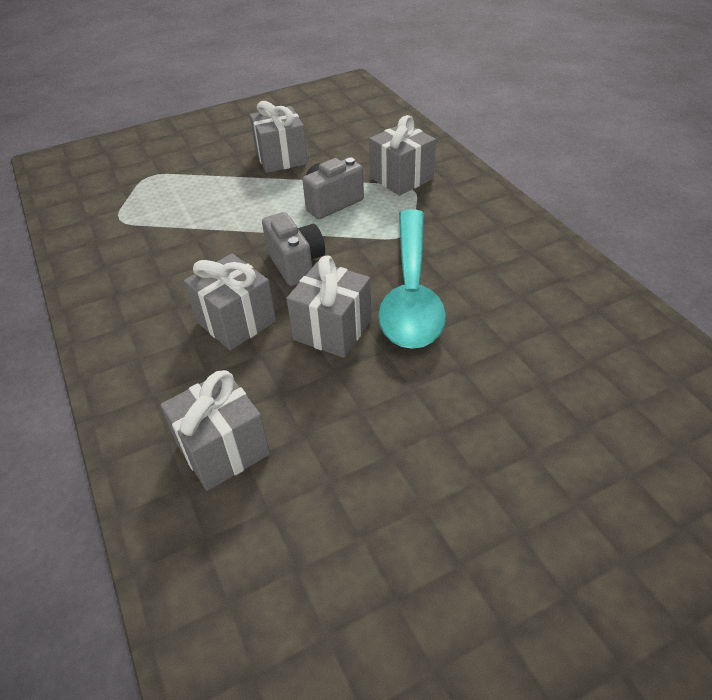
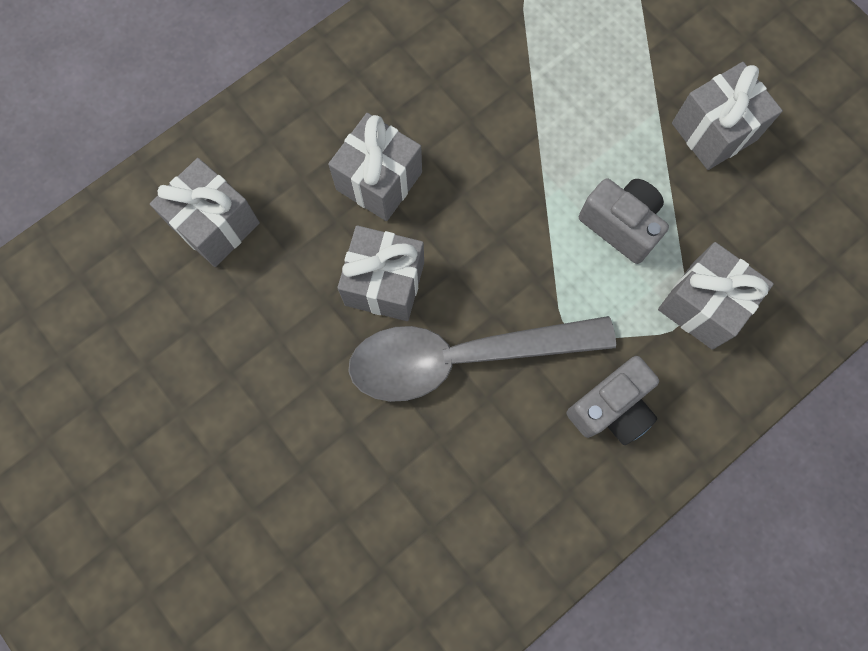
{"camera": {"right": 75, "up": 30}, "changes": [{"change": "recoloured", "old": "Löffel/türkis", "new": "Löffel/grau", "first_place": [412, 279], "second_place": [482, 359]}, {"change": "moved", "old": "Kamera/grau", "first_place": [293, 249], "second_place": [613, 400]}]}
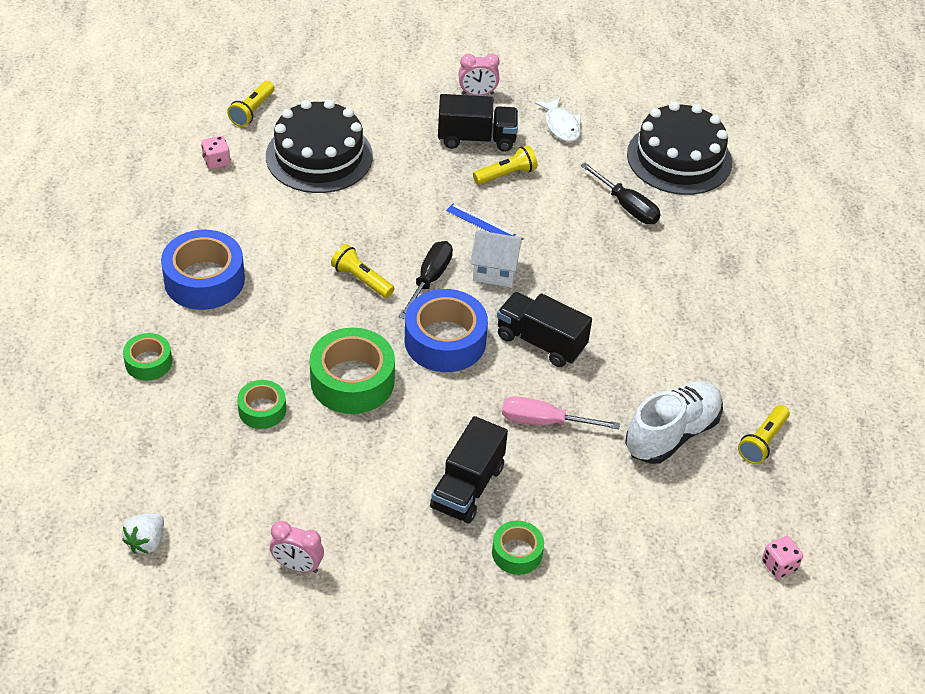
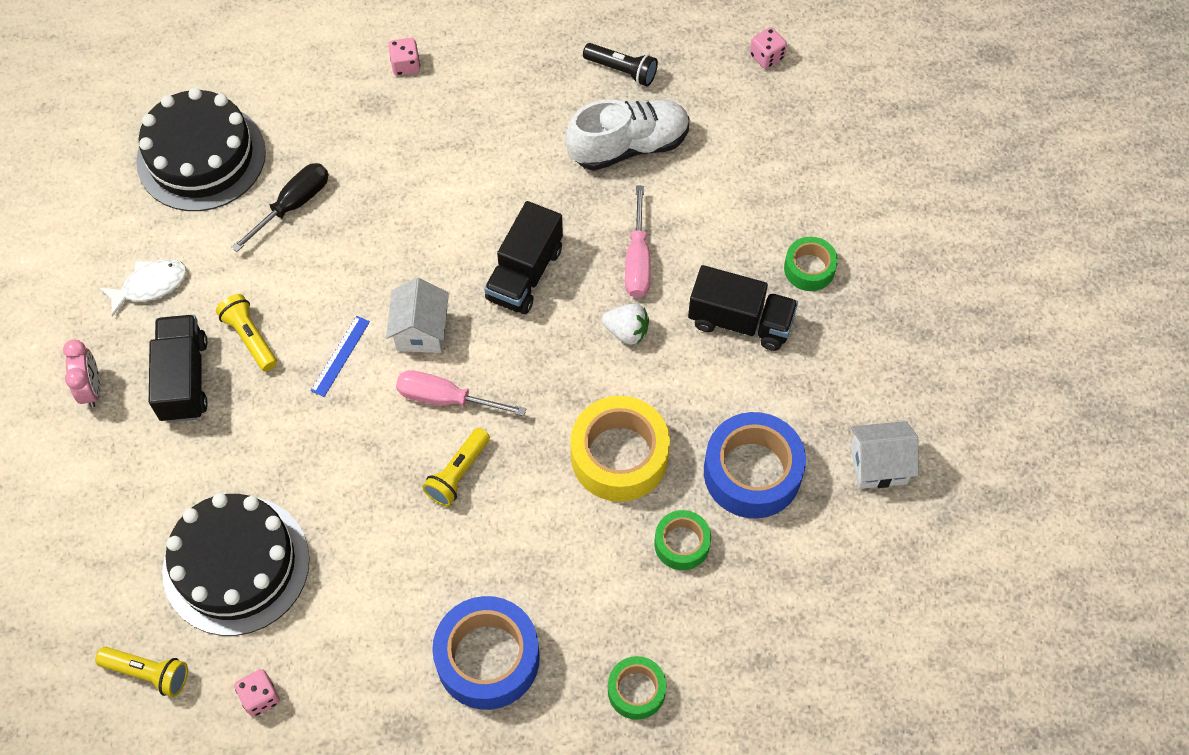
{"camera": {"right": -95, "up": 15}, "changes": [{"change": "added", "new": "Spielwürfel/rosa", "second_place": [404, 57]}, {"change": "recoloured", "old": "Schraubenzieher/schwarz", "new": "Schraubenzieher/rosa", "first_place": [426, 280], "second_place": [461, 393]}, {"change": "turned", "old": "Schuh/weiß", "first_place": [674, 422], "second_place": [627, 135], "degrees": 120}, {"change": "recoloured", "old": "Klebeband/grün", "new": "Klebeband/gelb", "first_place": [352, 371], "second_place": [620, 449]}, {"change": "recoloured", "old": "Taschenlampe/gelb", "new": "Taschenlampe/schwarz", "first_place": [764, 434], "second_place": [620, 64]}, {"change": "moved", "old": "Erdbeere/weiß", "first_place": [143, 534], "second_place": [625, 324]}, {"change": "moved", "old": "Klebeband/blau", "first_place": [446, 330], "second_place": [755, 465]}, {"change": "replaced", "old": "Wecker/rosa", "new": "Haus/weiß", "first_place": [297, 547], "second_place": [884, 455]}]}
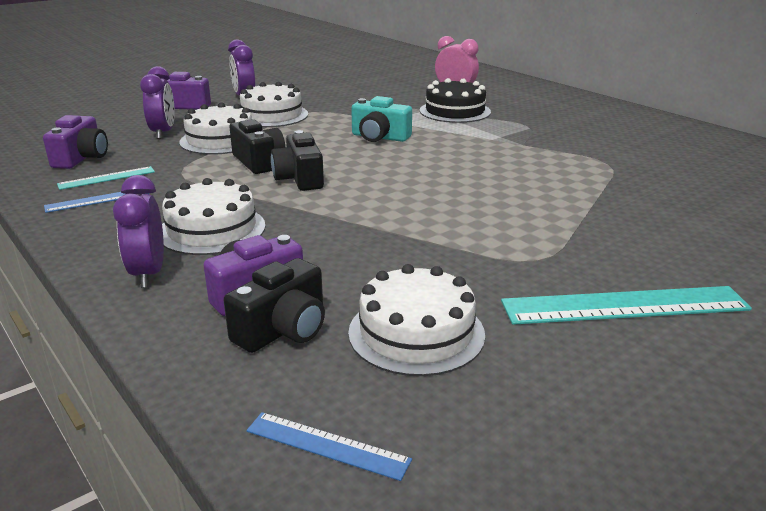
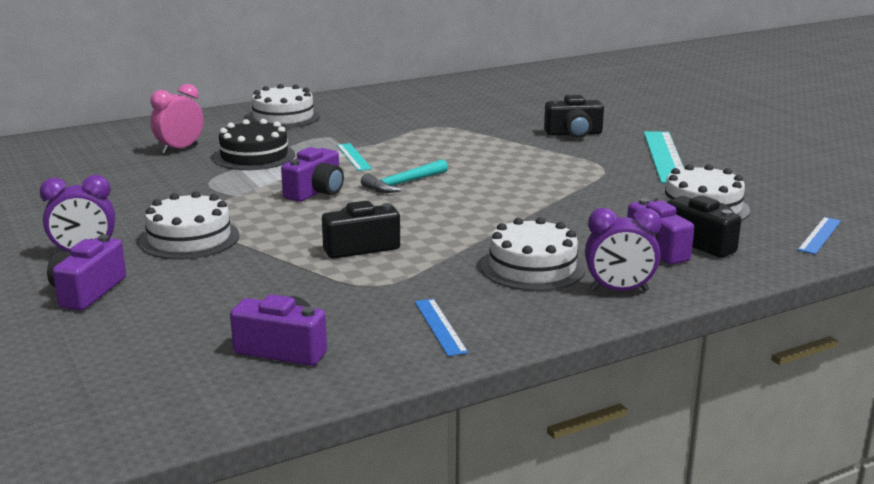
{"camera": {"right": -80, "up": -5}, "changes": [{"change": "moved", "old": "Kuchen/weiß", "first_place": [215, 128], "second_place": [283, 106]}, {"change": "recoloured", "old": "Kamera/türkis", "new": "Kamera/lila", "first_place": [381, 119], "second_place": [312, 174]}, {"change": "moved", "old": "Lineal/türkis", "first_place": [106, 178], "second_place": [354, 157]}, {"change": "added", "new": "Hammer/türkis", "second_place": [404, 176]}, {"change": "moved", "old": "Kamera/schwarz", "first_place": [297, 160], "second_place": [574, 116]}, {"change": "removed", "old": "Wecker/lila", "first_place": [157, 102]}]}
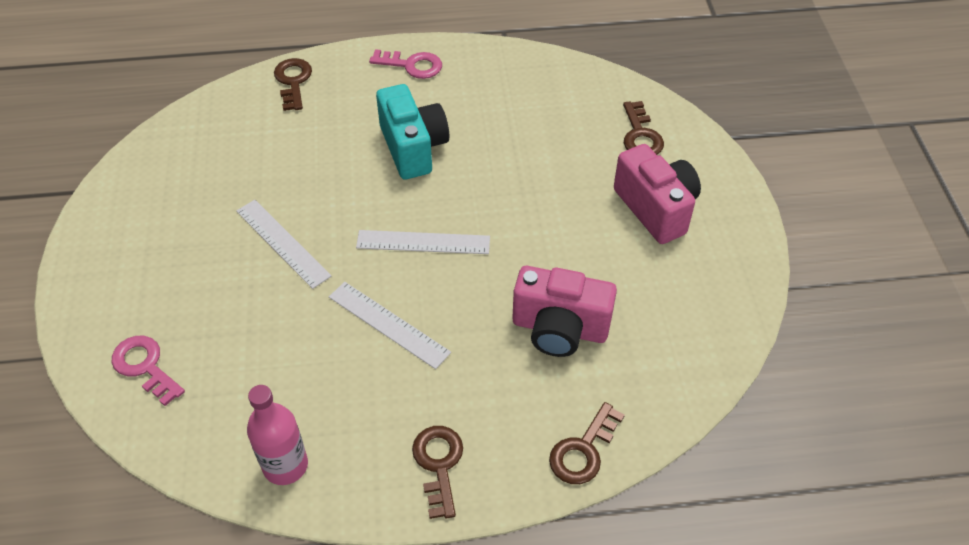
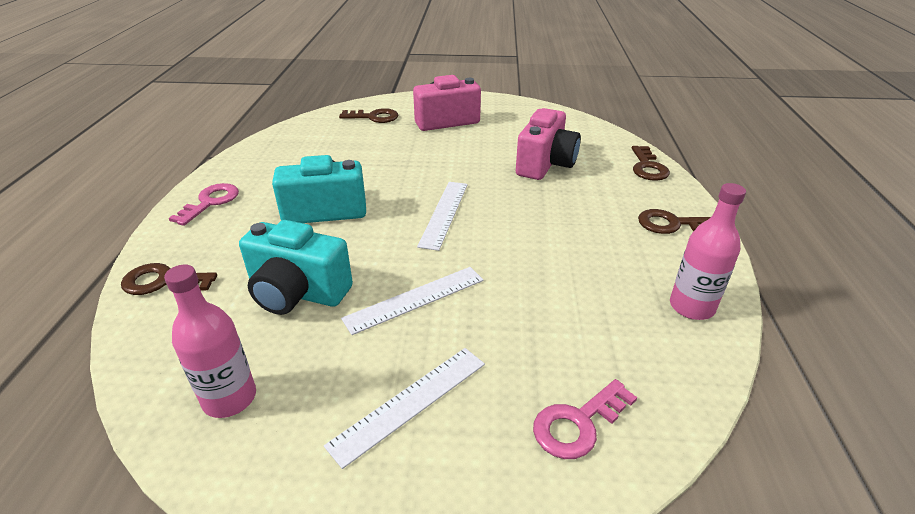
{"camera": {"right": -80, "up": -15}, "changes": [{"change": "added", "new": "Flasche/rosa", "second_place": [210, 341]}, {"change": "added", "new": "Kamera/türkis", "second_place": [296, 267]}, {"change": "moved", "old": "Lineal/weiß", "first_place": [390, 325], "second_place": [404, 408]}, {"change": "turned", "old": "Schlüssel/braun", "first_place": [587, 443], "second_place": [651, 163], "degrees": 45}]}
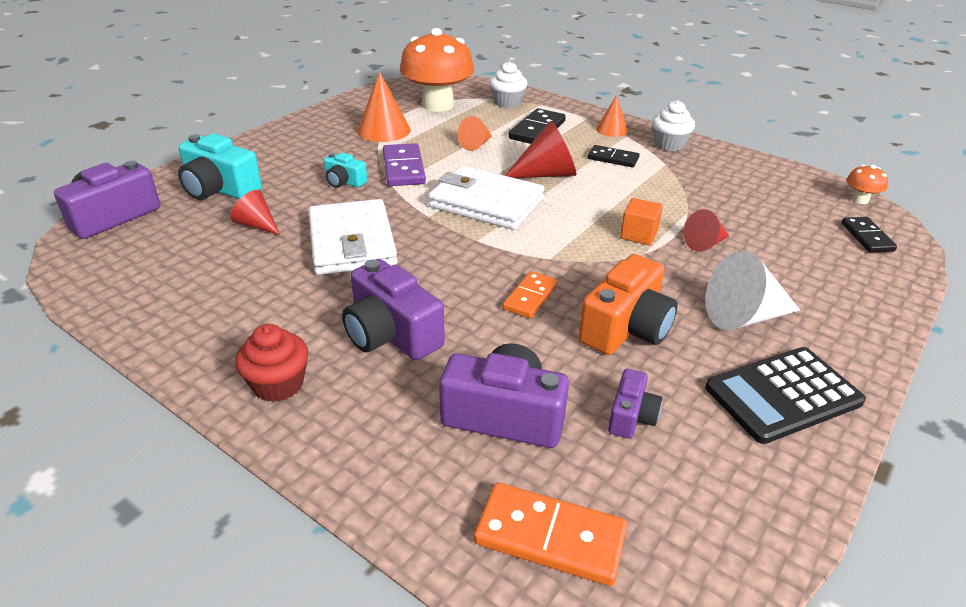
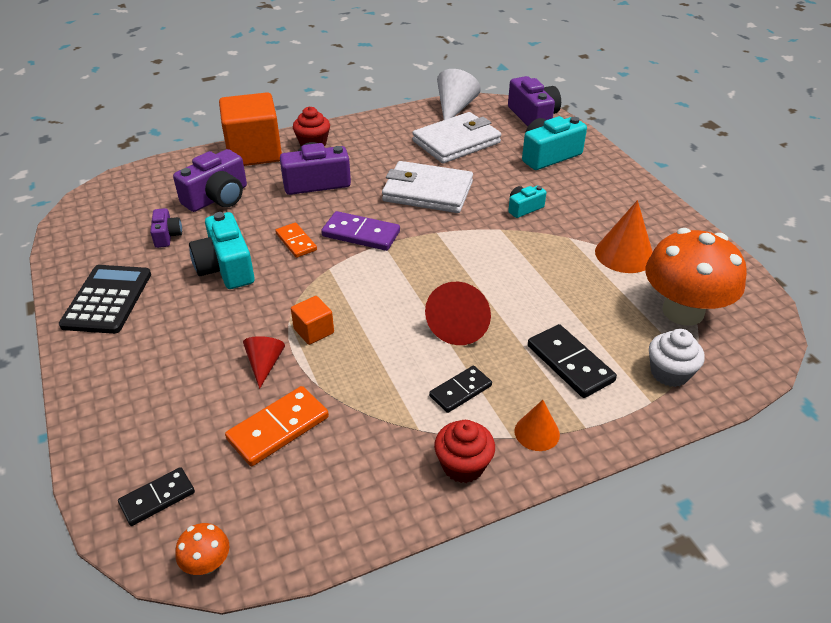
{"camera": {"right": 120, "up": 5}, "changes": [{"change": "turned", "old": "Dominostein/schwarz", "first_place": [869, 235], "second_place": [156, 496], "degrees": -60}, {"change": "turned", "old": "Kamera/lila", "first_place": [635, 404], "second_place": [166, 228], "degrees": -150}, {"change": "recoloured", "old": "Kamera/orange", "new": "Kamera/türkis", "first_place": [628, 304], "second_place": [222, 250]}, {"change": "added", "new": "Kubus/orange", "second_place": [250, 129]}, {"change": "moved", "old": "Dominostein/orange", "first_place": [550, 534], "second_place": [277, 426]}, {"change": "moved", "old": "Dominostein/lila", "first_place": [404, 164], "second_place": [360, 231]}, {"change": "moved", "old": "Geldbörse/weiß", "first_place": [486, 198], "second_place": [456, 137]}, {"change": "recoloured", "old": "Muffin/weiß", "new": "Muffin/rot", "first_place": [673, 125], "second_place": [464, 451]}, {"change": "moved", "old": "Kegel/weiß", "first_place": [752, 290], "second_place": [459, 94]}, {"change": "removed", "old": "Kegel/rot", "first_place": [255, 212]}, {"change": "removed", "old": "Kegel/orange", "first_place": [475, 133]}]}
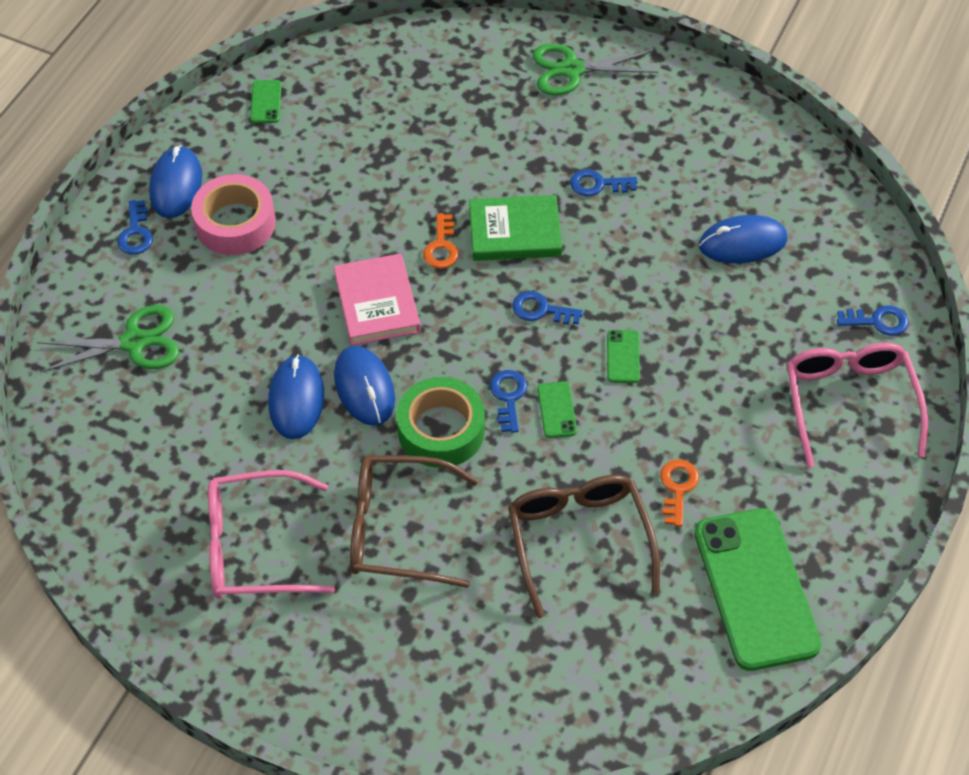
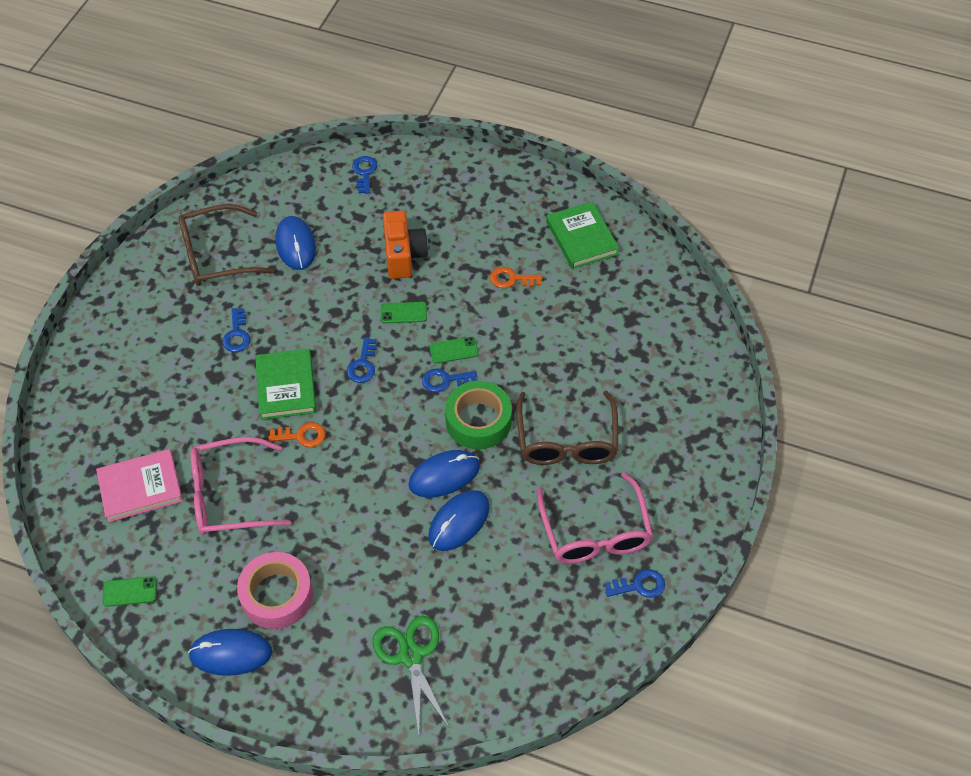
{"camera": {"right": -95, "up": 0}, "changes": [{"change": "moved", "old": "Buch/rosa", "first_place": [377, 299], "second_place": [139, 485]}, {"change": "moved", "old": "Brille/braun", "first_place": [584, 546], "second_place": [226, 245]}, {"change": "moved", "old": "Brille/rosa", "first_place": [857, 405], "second_place": [240, 486]}, {"change": "added", "new": "Kamera/orange", "second_place": [405, 244]}, {"change": "turned", "old": "Computermaus/blau", "first_place": [296, 396], "second_place": [459, 520], "degrees": -45}, {"change": "replaced", "old": "Handy/grün", "new": "Buch/grün", "first_place": [757, 589], "second_place": [582, 235]}, {"change": "moved", "old": "Schlüssel/blau", "first_place": [135, 227], "second_place": [635, 583]}, {"change": "removed", "old": "Schere/grün", "first_place": [595, 69]}]}
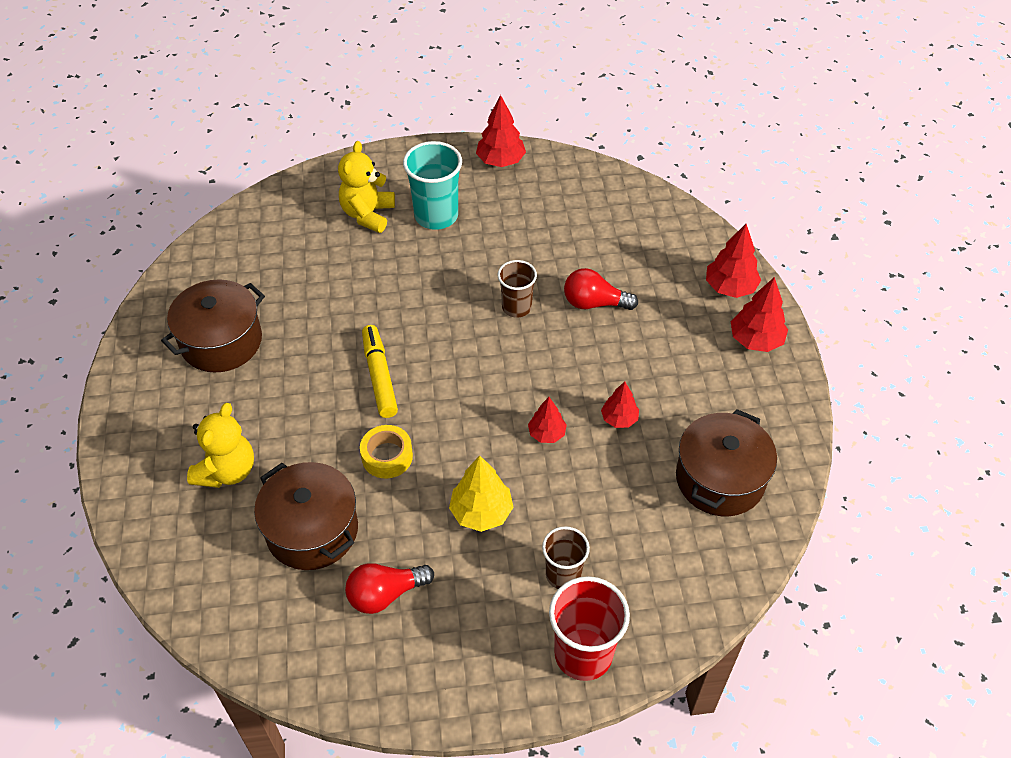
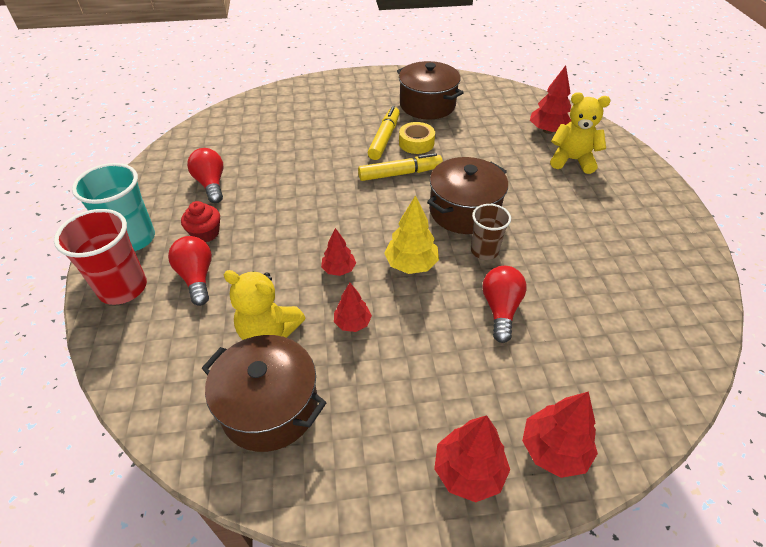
{"camera": {"right": 90, "up": -5}, "changes": [{"change": "moved", "old": "Becher/türkis", "first_place": [432, 185], "second_place": [113, 207]}, {"change": "replaced", "old": "Becher/braun", "new": "Glühbirne/rot", "first_place": [566, 557], "second_place": [190, 271]}, {"change": "added", "new": "Muffin/rot", "second_place": [200, 221]}, {"change": "moved", "old": "Teddybär/gelb", "first_place": [220, 445], "second_place": [264, 305]}, {"change": "added", "new": "Filzstift/gelb", "second_place": [384, 133]}, {"change": "moved", "old": "Baum/gelb", "first_place": [481, 493], "second_place": [411, 234]}, {"change": "moved", "old": "Klebeband/gelb", "first_place": [386, 451], "second_place": [417, 138]}, {"change": "moved", "old": "Kochtopf/braun", "first_place": [306, 516], "second_place": [467, 195]}, {"change": "moved", "old": "Baum/rot", "first_place": [501, 131], "second_place": [550, 99]}]}
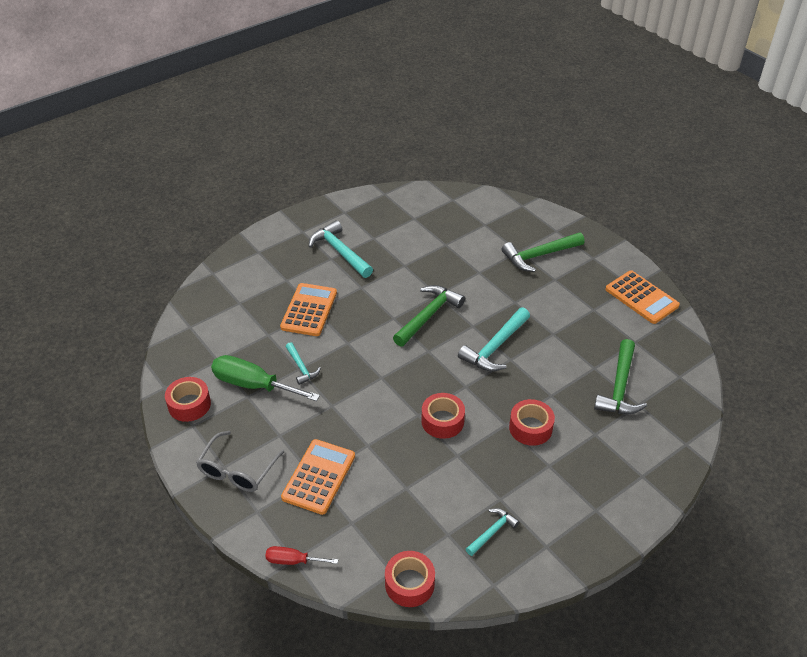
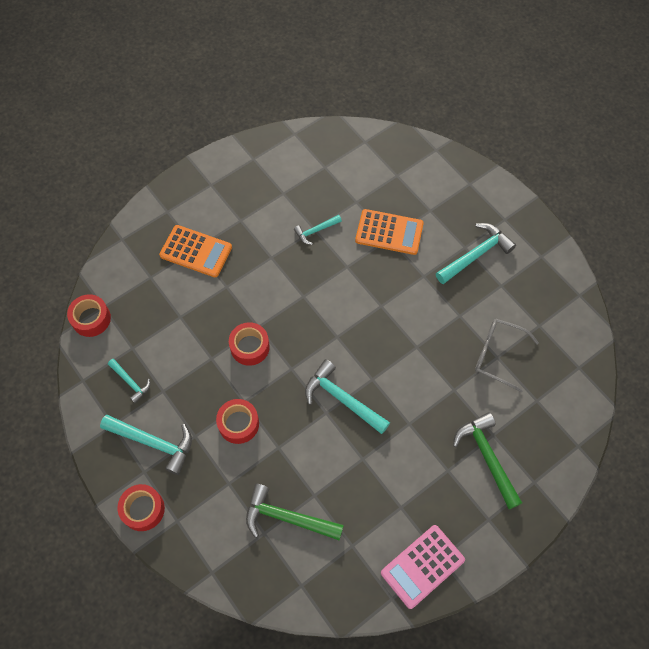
{"camera": {"right": 90, "up": 20}, "changes": [{"change": "added", "new": "Hammer/türkis", "second_place": [146, 445]}, {"change": "moved", "old": "Klebeband/rot", "first_place": [188, 399], "second_place": [141, 507]}, {"change": "recoloured", "old": "Taschenrechner/orange", "new": "Taschenrechner/rosa", "first_place": [642, 297], "second_place": [423, 567]}, {"change": "moved", "old": "Brille/grau", "first_place": [240, 461], "second_place": [507, 355]}, {"change": "removed", "old": "Schraubenzieher/grün", "first_place": [265, 378]}, {"change": "removed", "old": "Schraubenzieher/rot", "first_place": [301, 555]}, {"change": "removed", "old": "Hammer/grün", "first_place": [429, 316]}]}
